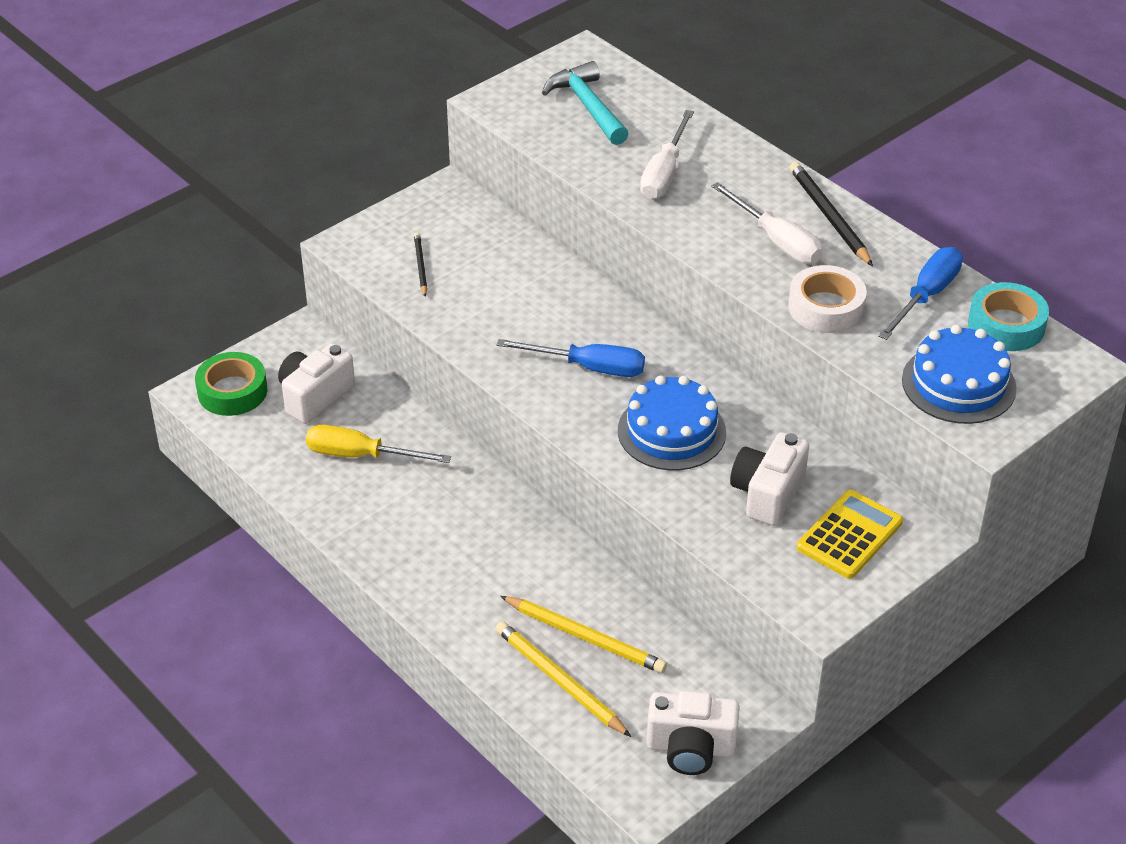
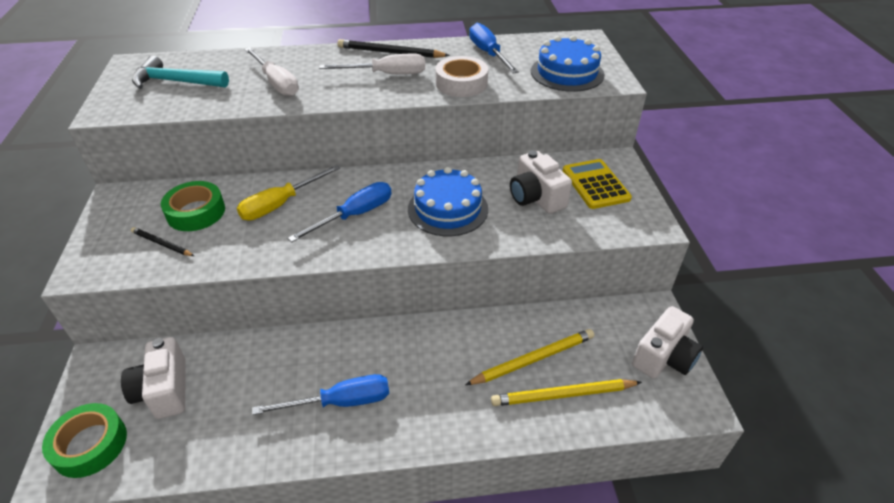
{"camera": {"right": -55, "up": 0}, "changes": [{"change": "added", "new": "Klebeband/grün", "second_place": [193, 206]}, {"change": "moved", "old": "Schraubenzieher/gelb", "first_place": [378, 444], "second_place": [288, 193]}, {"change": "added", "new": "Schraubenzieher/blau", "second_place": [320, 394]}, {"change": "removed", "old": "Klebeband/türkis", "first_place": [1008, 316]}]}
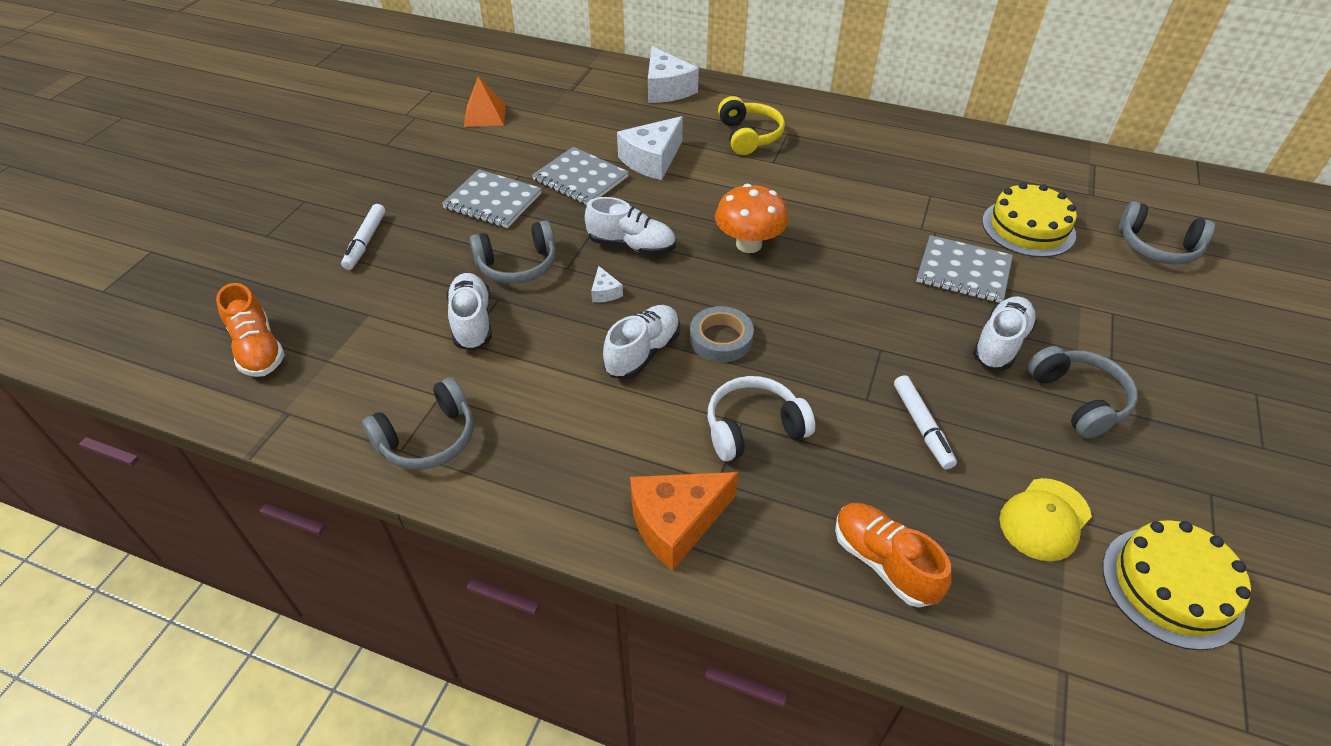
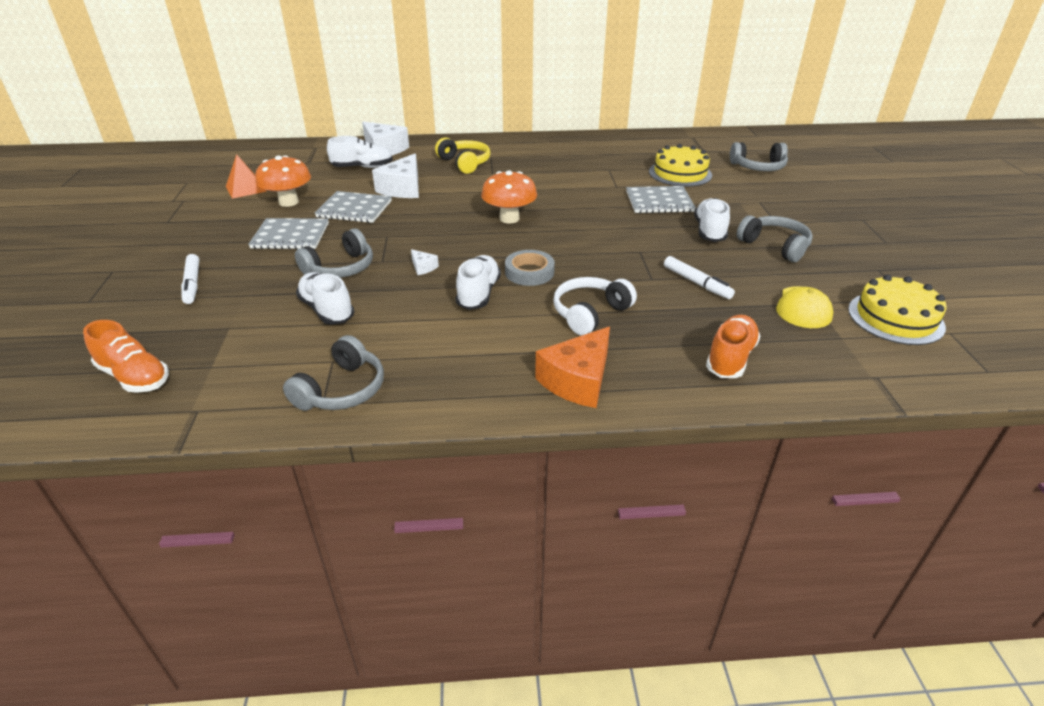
{"camera": {"right": -25, "up": -10}, "changes": [{"change": "added", "new": "Pilz/orange", "second_place": [283, 181]}, {"change": "moved", "old": "Schuh/weiß", "first_place": [630, 226], "second_place": [360, 152]}, {"change": "turned", "old": "Schuh/orange", "first_place": [893, 555], "second_place": [733, 346], "degrees": 90}]}
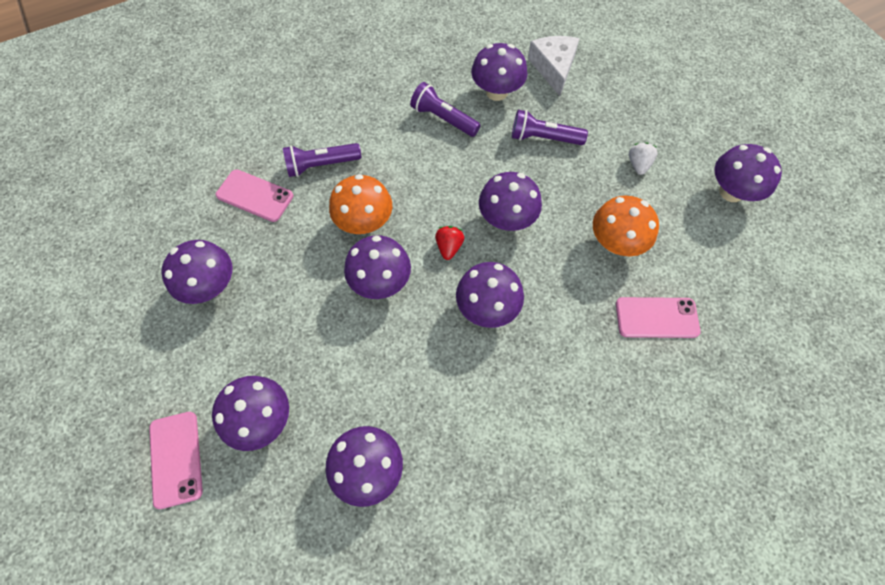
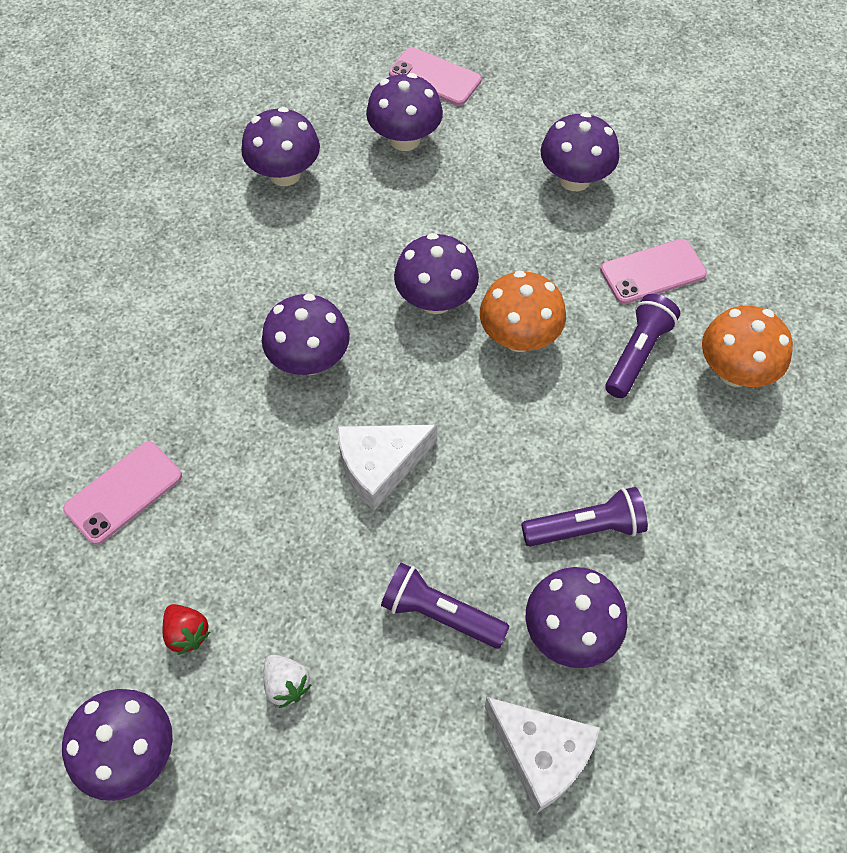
{"camera": {"right": 135, "up": -5}, "changes": [{"change": "moved", "old": "Erdbeere/rot", "first_place": [450, 243], "second_place": [186, 629]}, {"change": "replaced", "old": "Pilz/lila", "new": "Käse/weiß", "first_place": [510, 201], "second_place": [387, 468]}, {"change": "turned", "old": "Taschenlampe/lila", "first_place": [550, 127], "second_place": [445, 606], "degrees": -120}, {"change": "moved", "old": "Pilz/orange", "first_place": [626, 226], "second_place": [747, 346]}]}
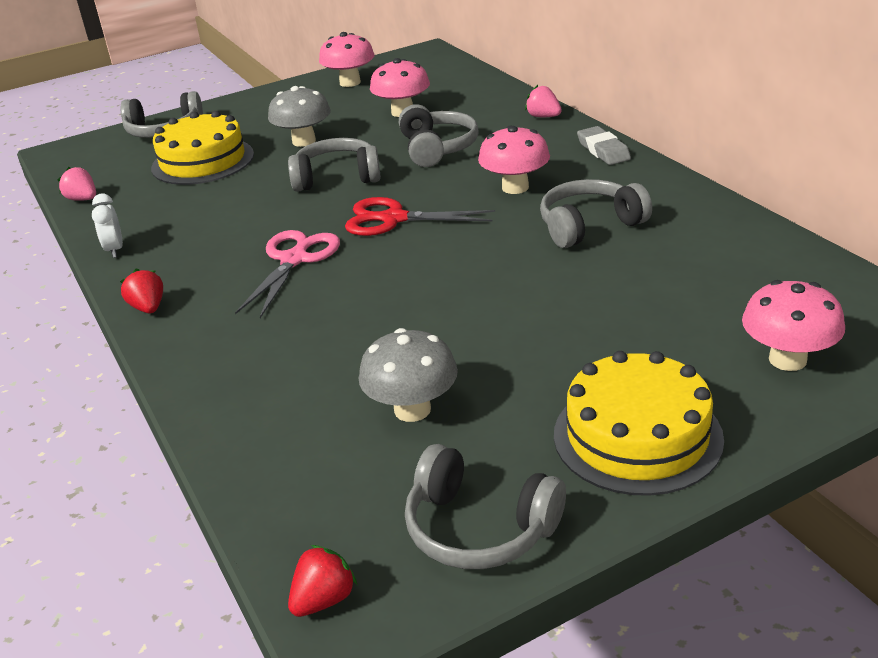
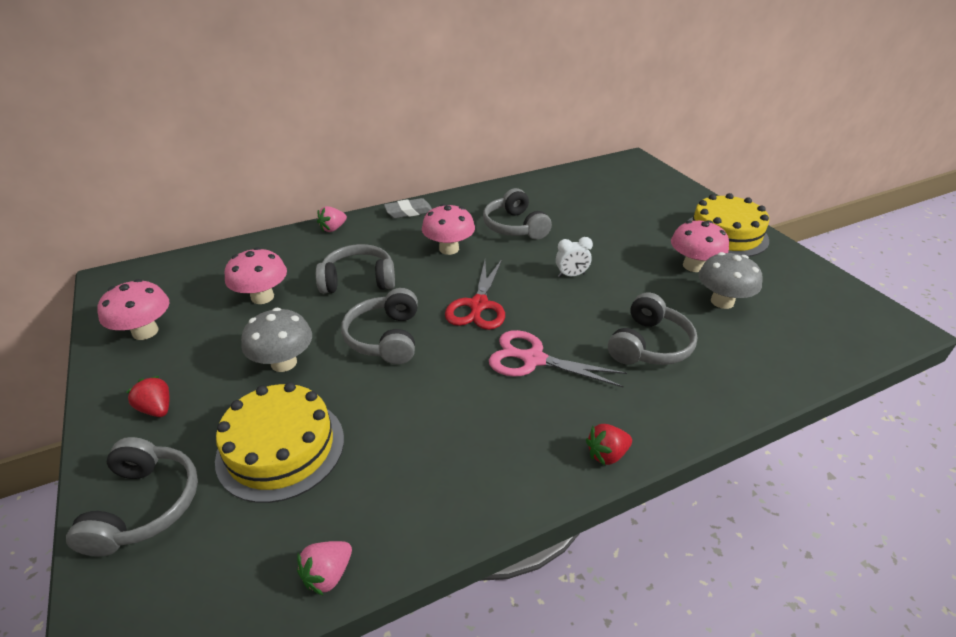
{"camera": {"right": -90, "up": 5}, "changes": [{"change": "moved", "old": "Erdbeere/rot", "first_place": [322, 581], "second_place": [148, 396]}, {"change": "moved", "old": "Wecker/weiß", "first_place": [107, 225], "second_place": [574, 257]}, {"change": "moved", "old": "Kopfhörer/grau", "first_place": [485, 506], "second_place": [653, 328]}, {"change": "moved", "old": "Pilz/rosa", "first_place": [793, 325], "second_place": [700, 246]}]}
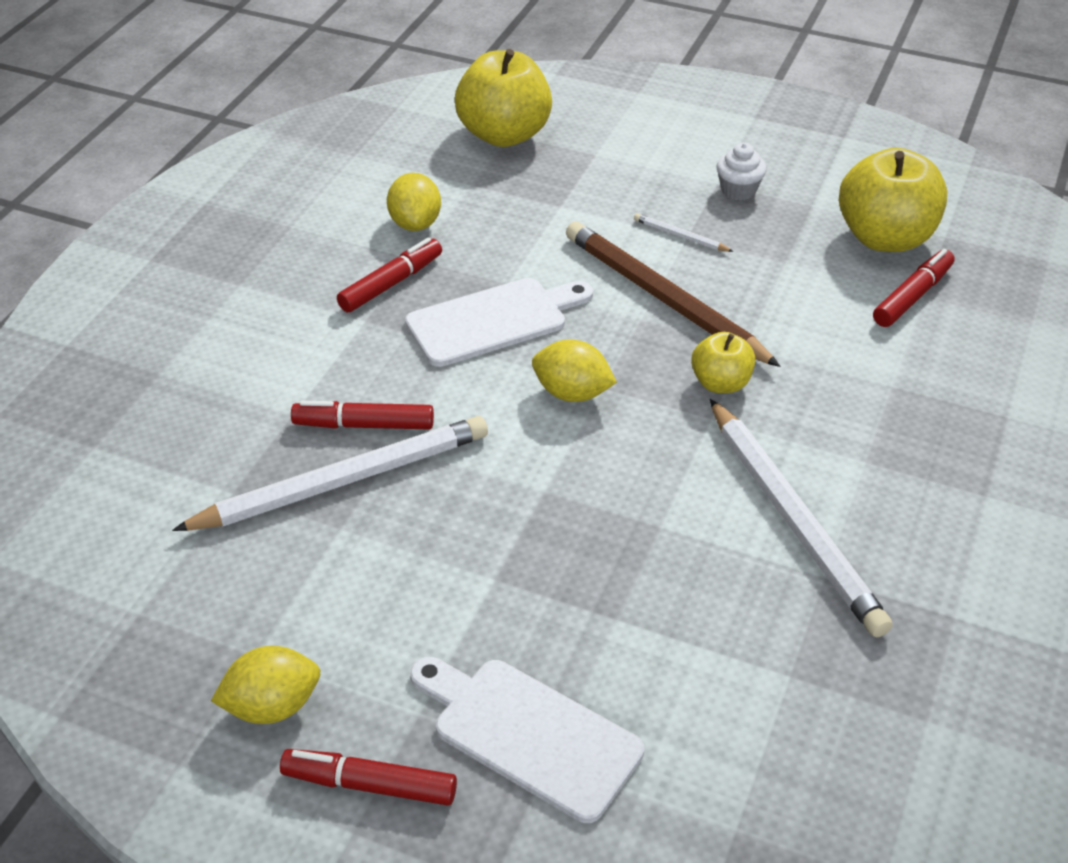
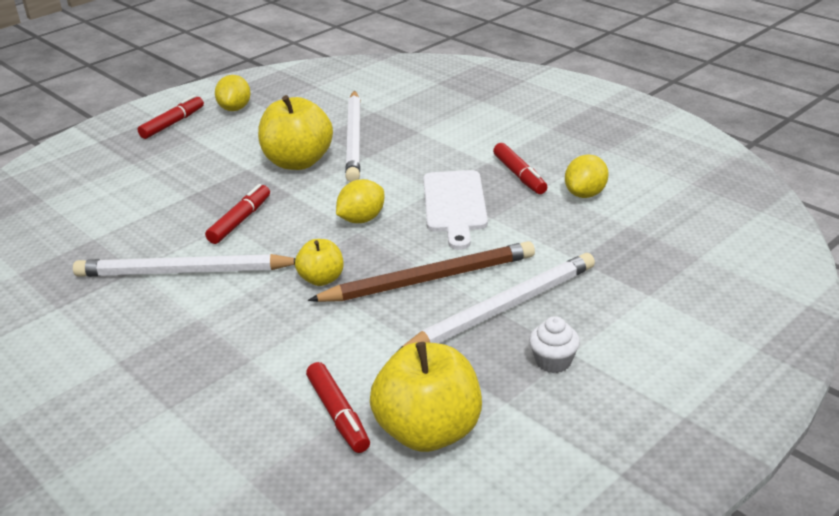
{"camera": {"right": 115, "up": -10}, "changes": [{"change": "moved", "old": "Filzstift/rot", "first_place": [362, 415], "second_place": [237, 214]}, {"change": "moved", "old": "Apfel/gelb", "first_place": [503, 98], "second_place": [295, 132]}, {"change": "resized", "old": "Bleistift/weiß", "first_place": [684, 232], "second_place": [498, 300], "factor": 2.48}, {"change": "turned", "old": "Zitrone/gelb", "first_place": [414, 202], "second_place": [587, 176], "degrees": -75}, {"change": "removed", "old": "Schneidebrett/weiß", "first_place": [527, 740]}]}
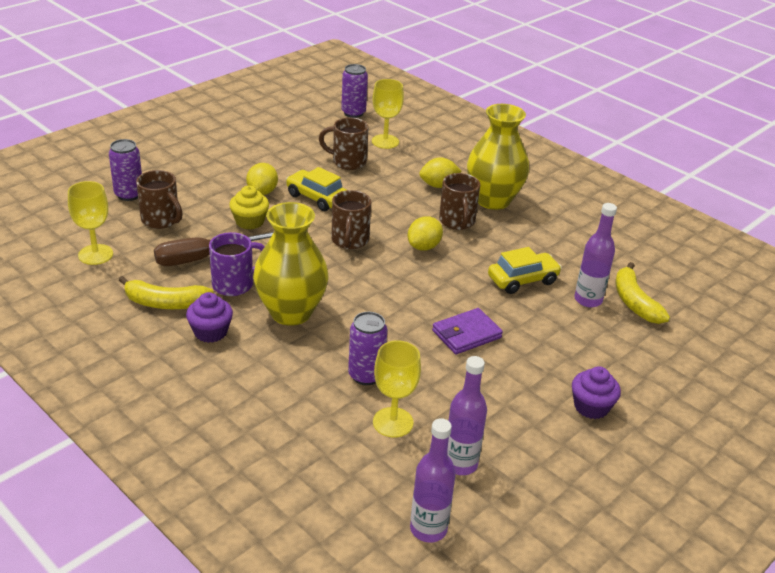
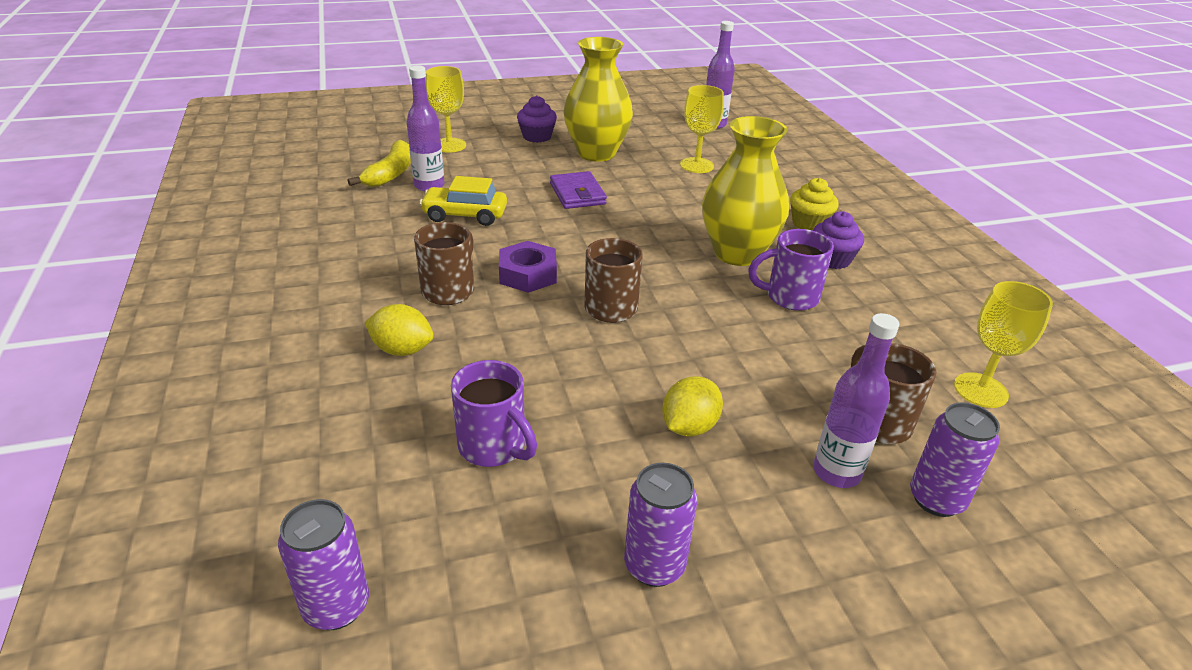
{"camera": {"right": -150, "up": 0}, "changes": [{"change": "moved", "old": "Kelch/gelb", "first_place": [388, 114], "second_place": [445, 109]}, {"change": "recoloured", "old": "Tasse/braun", "new": "Tasse/lila", "first_place": [344, 143], "second_place": [494, 413]}, {"change": "replaced", "old": "Zitrone/gelb", "new": "Sechskantmutter/lila", "first_place": [425, 233], "second_place": [528, 267]}, {"change": "turned", "old": "Geldbörse/lila", "first_place": [467, 331], "second_place": [578, 190], "degrees": 75}, {"change": "moved", "old": "Vase/gelb", "first_place": [498, 157], "second_place": [598, 99]}, {"change": "moved", "old": "Dose/lila", "first_place": [368, 348], "second_place": [660, 525]}, {"change": "moved", "old": "Muffin/gelb", "first_place": [249, 208], "second_place": [814, 204]}, {"change": "moved", "old": "Flasche/lila", "first_place": [467, 415], "second_place": [856, 400]}, {"change": "removed", "old": "Banane/gelb", "first_place": [166, 292]}, {"change": "removed", "old": "Schraubenzieher/braun", "first_place": [214, 249]}, {"change": "removed", "old": "Auto/gelb", "first_place": [316, 189]}]}
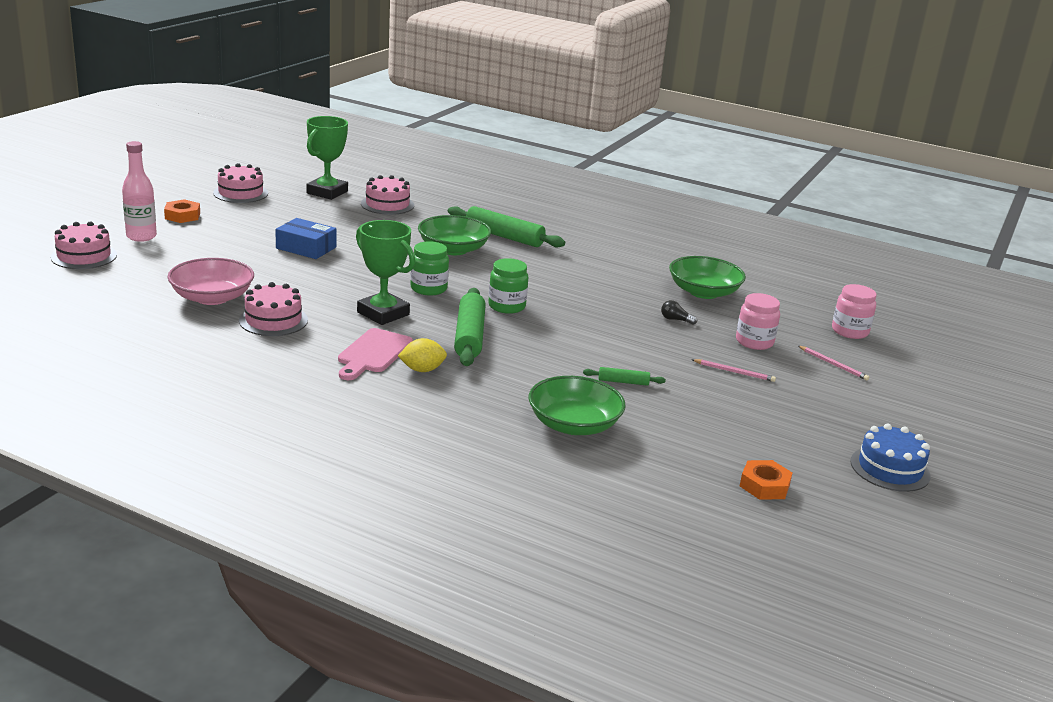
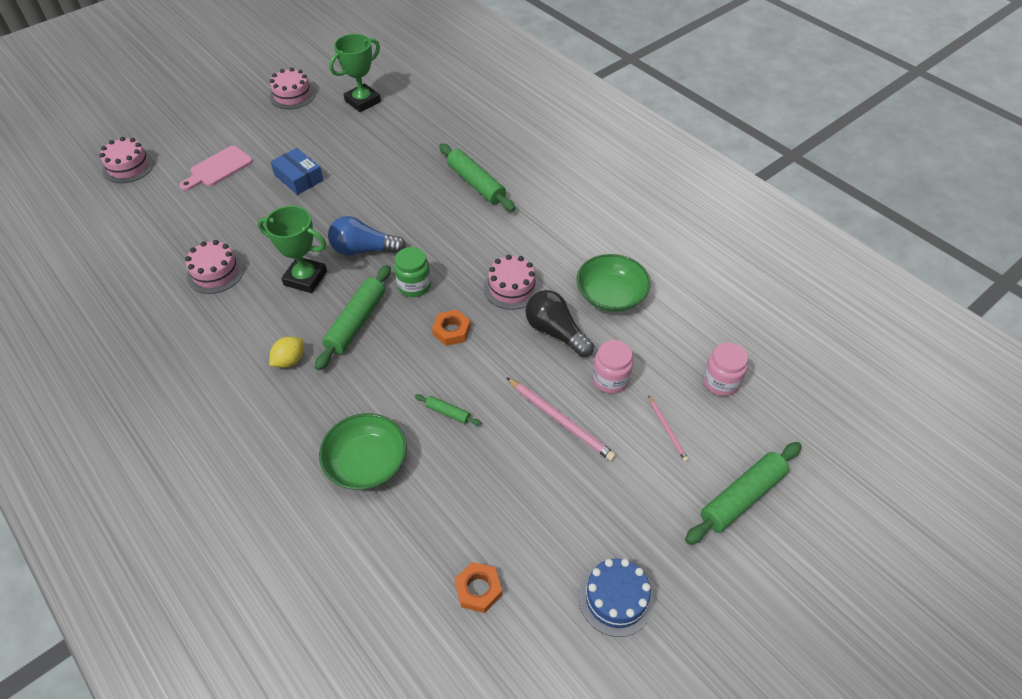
{"camera": {"right": 25, "up": 25}, "changes": [{"change": "moved", "old": "Schneidebrett/rosa", "first_place": [375, 354], "second_place": [216, 168]}, {"change": "turned", "old": "Pokal/grün", "first_place": [385, 272], "second_place": [292, 249], "degrees": -45}, {"change": "turned", "old": "Zitrone/gelb", "first_place": [422, 355], "second_place": [286, 352], "degrees": -60}, {"change": "replaced", "old": "Einmachglas/grün", "new": "Glühbirne/blau", "first_place": [429, 268], "second_place": [367, 235]}, {"change": "moved", "old": "Sechskantmutter/orange", "first_place": [182, 211], "second_place": [451, 328]}, {"change": "moved", "old": "Kuchen/rosa", "first_place": [387, 195], "second_place": [512, 282]}, {"change": "resized", "old": "Bleistift/rosa", "first_place": [733, 370], "second_place": [561, 419], "factor": 1.74}, {"change": "resized", "old": "Glühbirne/schwarz", "first_place": [679, 312], "second_place": [559, 323], "factor": 2.31}, {"change": "added", "new": "Nudelholz/grün", "second_place": [743, 493]}, {"change": "removed", "old": "Flasche/rosa", "first_place": [139, 191]}, {"change": "removed", "old": "Schüssel/rosa", "first_place": [210, 281]}, {"change": "removed", "old": "Schüssel/grün", "first_place": [454, 235]}]}
